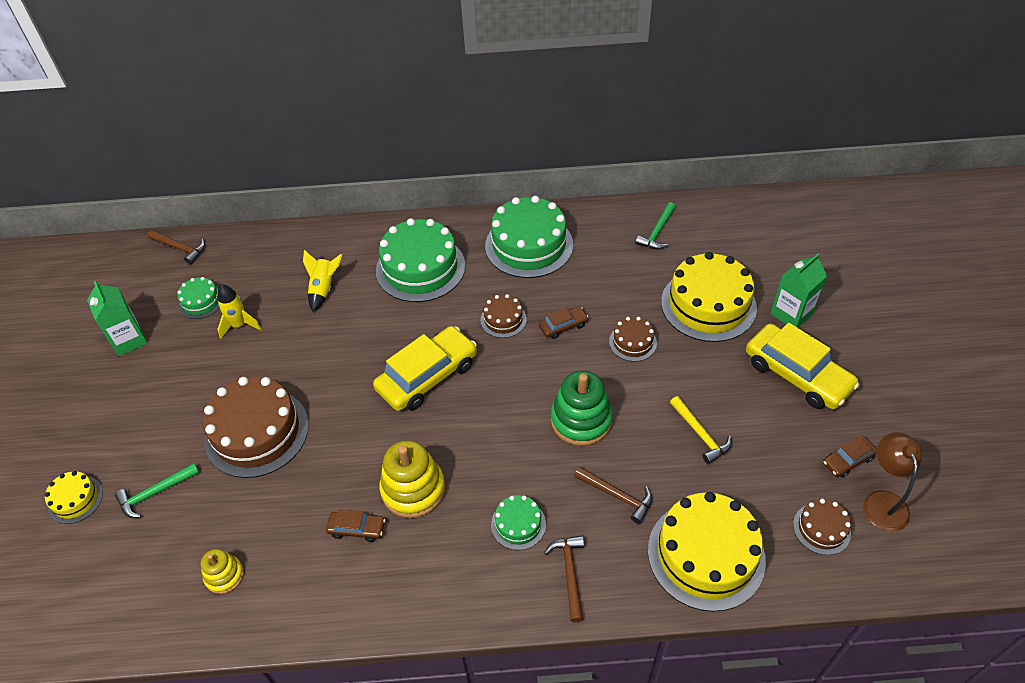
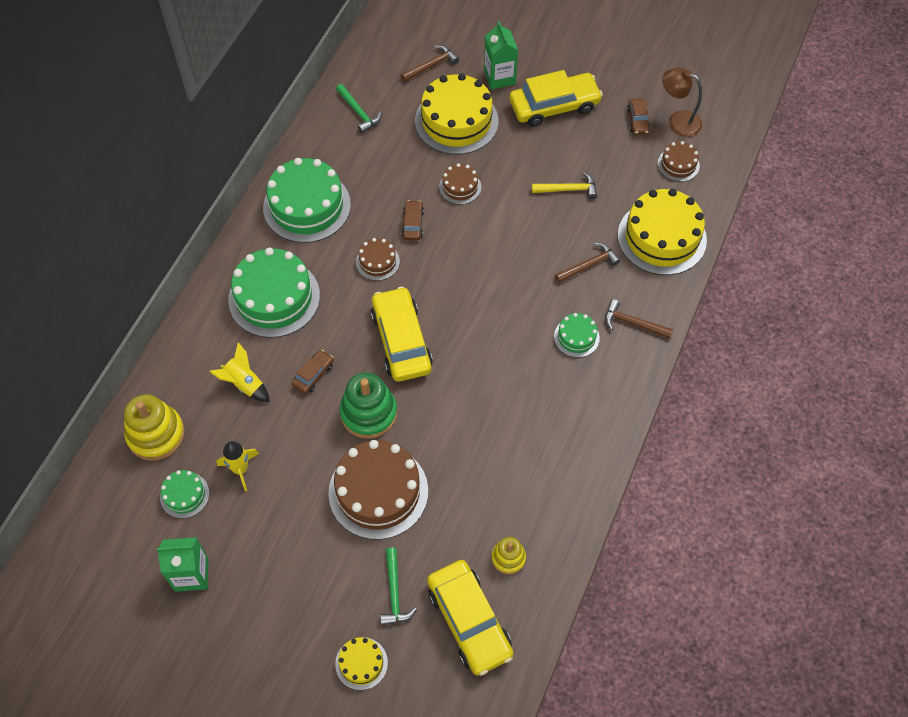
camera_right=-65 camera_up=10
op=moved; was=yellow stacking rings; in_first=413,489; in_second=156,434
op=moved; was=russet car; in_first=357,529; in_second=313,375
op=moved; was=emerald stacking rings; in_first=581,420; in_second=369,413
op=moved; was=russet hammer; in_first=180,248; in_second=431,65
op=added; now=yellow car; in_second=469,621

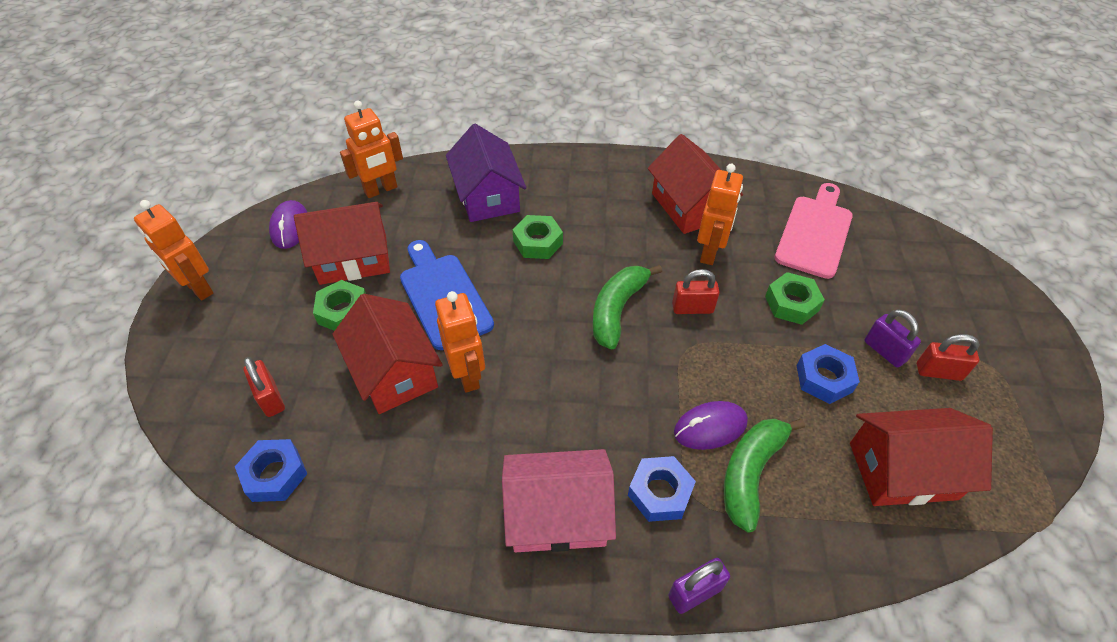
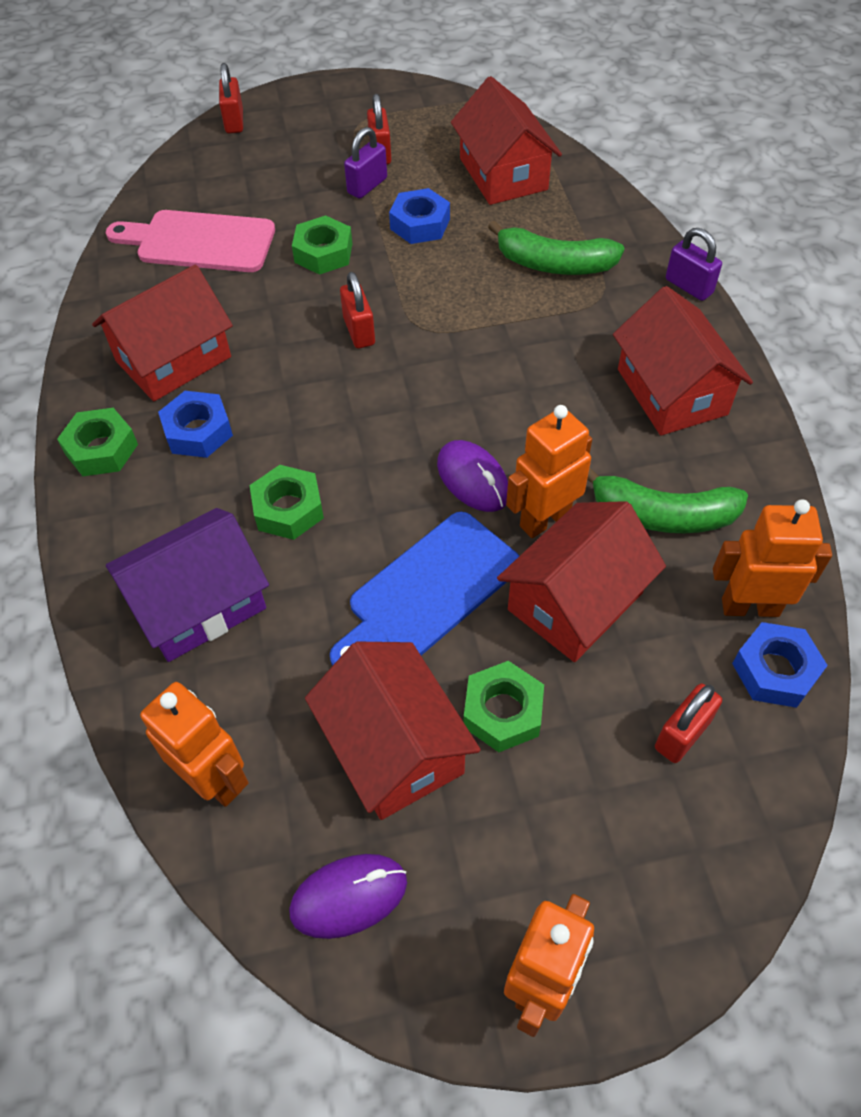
camera_right=-105 camera_up=5
op=added; now=emerald hex nut; in_second=101,449
op=moved; was=blue hex nut; in_first=660,492; in_second=198,431
op=added; now=scarlet lock; in_second=234,122
op=moved; was=purple mouse; in_first=710,427; in_second=473,479
op=moved; was=emerald banana fruit; in_first=617,310; in_second=663,515
op=recoloured; was=pink cottage; now=scarlet cottage; in_first=557,514; in_second=672,392
op=moved; was=orange toy robot; in_first=710,252; in_second=750,606

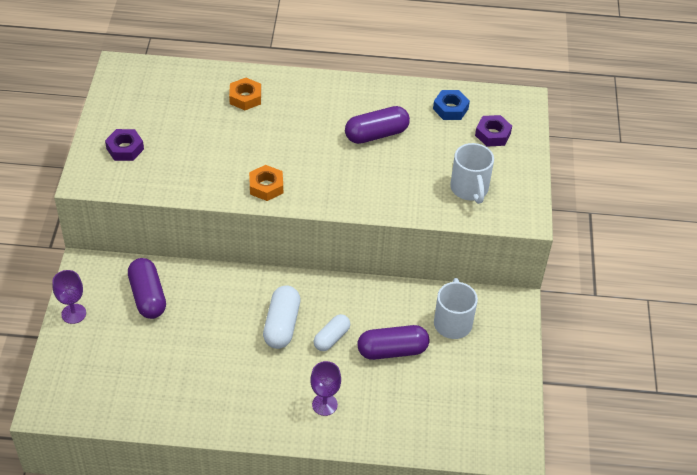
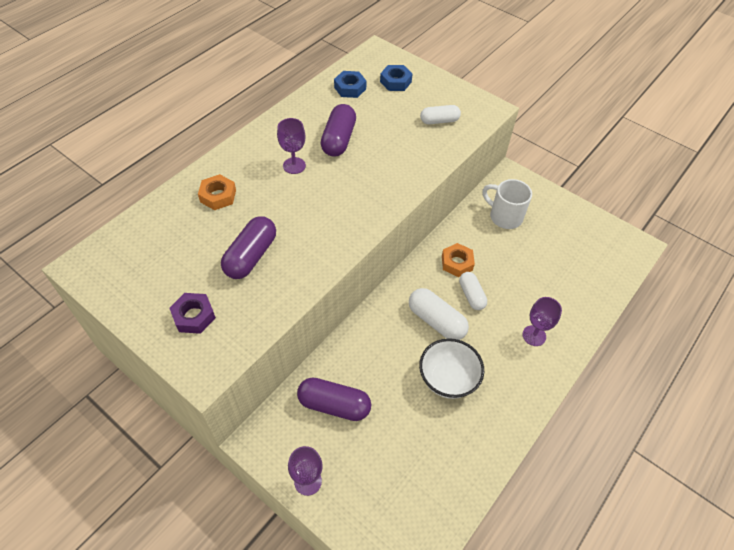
camera_right=-55 camera_up=5
op=moved; was=purple pill shape; in_first=392,350; in_second=251,256
op=added; now=purple wine glass; in_second=294,165
op=recoloured; was=purple hex nut; now=blue hex nut; in_first=492,134; in_second=395,82
op=added; now=pure white deep dish; in_second=448,379
op=replaced; was=pure white mug; now=pure white pill shape; in_first=469,189; in_second=439,121
op=moved; was=orange hex nut; in_first=266,186; in_second=457,263

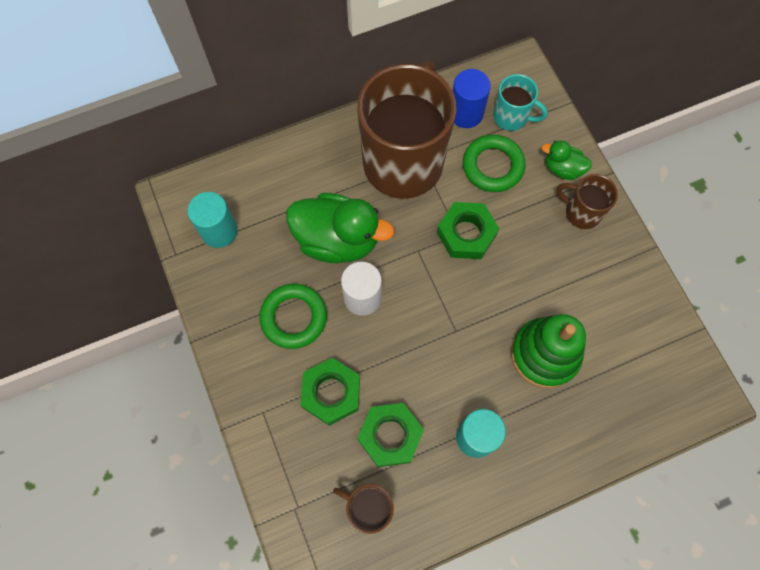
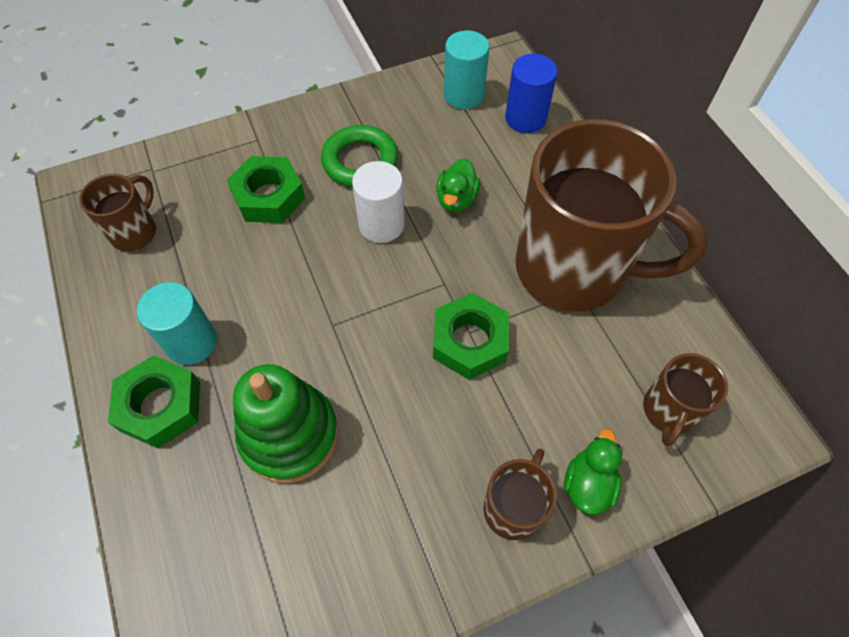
camera_right=90 camera_up=-10
op=moved; was=emerald hex nut; in_first=390,436; in_second=160,406
op=resized; was=emerald duck; in_first=337,240; in_second=456,199; ratio=0.51
op=moved; was=blue cylinder; in_first=466,113; in_second=525,118
op=recoloured; was=turquoise mug; now=russet mug; in_first=511,117; in_second=668,411
op=removed; was=emerald ring; in_first=492,166

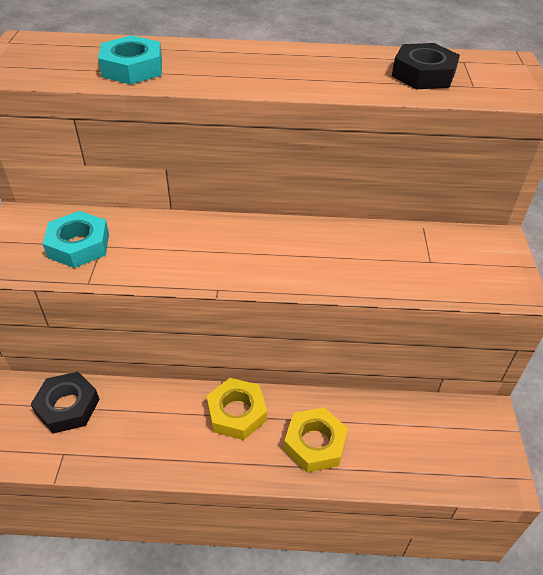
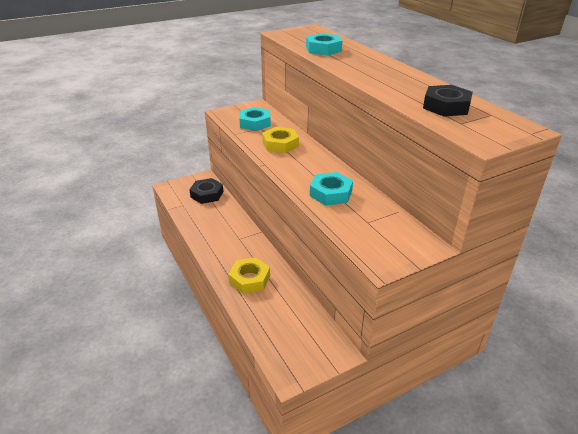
camera_right=60 camera_up=-10
op=moved; was=yellow hex nut; in_first=236,413; in_second=280,144
op=added; now=turquoise hex nut; in_second=331,193

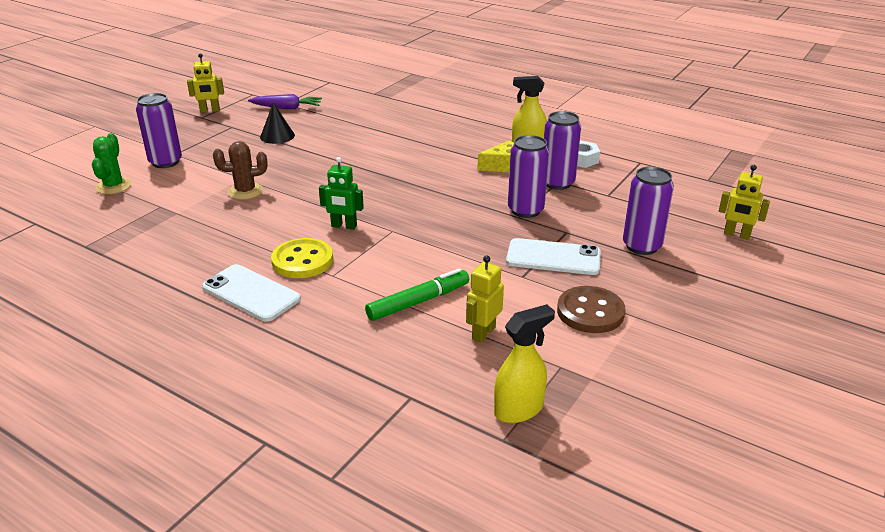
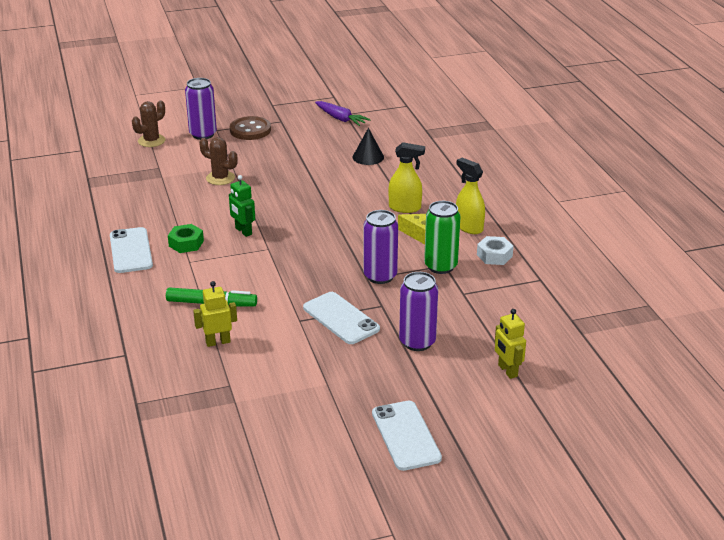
camera_right=40 camera_up=0
op=recoloured; was=emerald saguaro cactus; now=russet saguaro cactus; in_first=114,186; in_second=151,141
op=replaced; was=yellow button; now=emerald hex nut; in_first=302,260; in_second=186,243
op=moved; was=russet button; in_first=590,312; in_second=250,130
op=moved; was=black cone; in_first=277,136; in_second=368,157
op=added; now=pure white phone; in_second=406,435
op=moved; was=yellow spray cleaner; in_first=519,409; in_second=405,208
op=recoloured; was=purple soda can; now=emerald soda can; in_first=557,183; in_second=440,266
op=removed; was=yellow toy robot; in_first=210,111

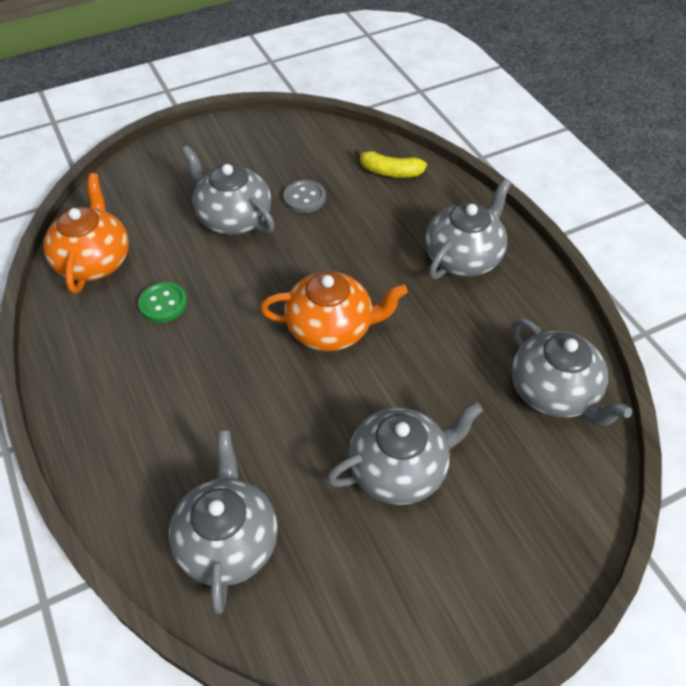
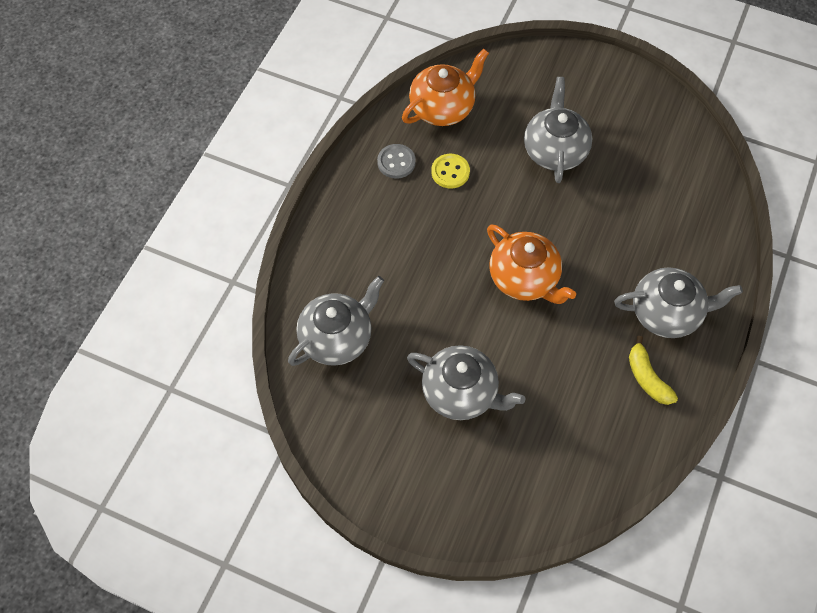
camera_right=50 camera_up=10
op=moved; was=grey button; in_first=304,198; in_second=396,162
op=recoloured; was=emerald button; now=yellow button; in_first=163,303; in_second=450,172
op=moved; was=yellow banana fruit; in_first=389,172; in_second=647,378
op=removed; was=grey teapot; in_first=554,392

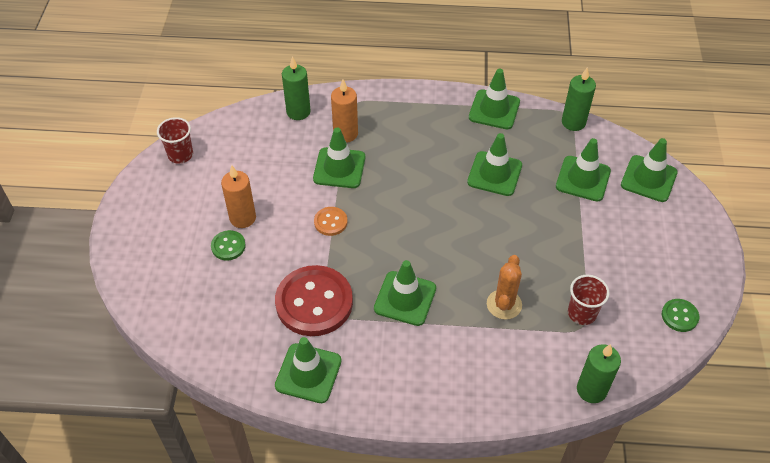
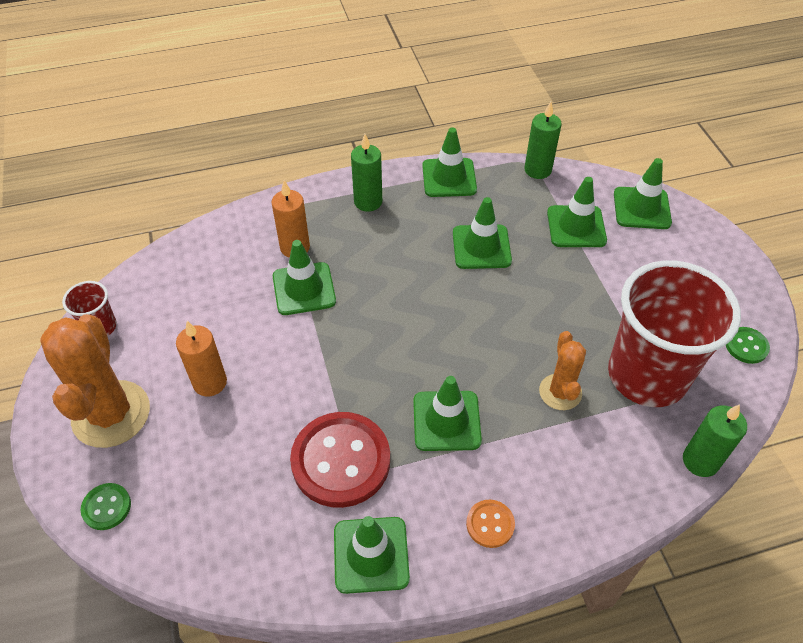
camera_right=-20 camera_up=0
op=added; now=orange saguaro cactus; in_second=111,414
op=moved; was=emerald button; in_first=228,246; in_second=106,507
op=moved; was=emerald wax candle; in_first=298,112; in_second=368,202
op=moved; was=orange button; in_first=330,222; in_second=490,524
op=resized; was=scarlet tumbler; in_first=582,313; in_second=647,375; ratio=2.34

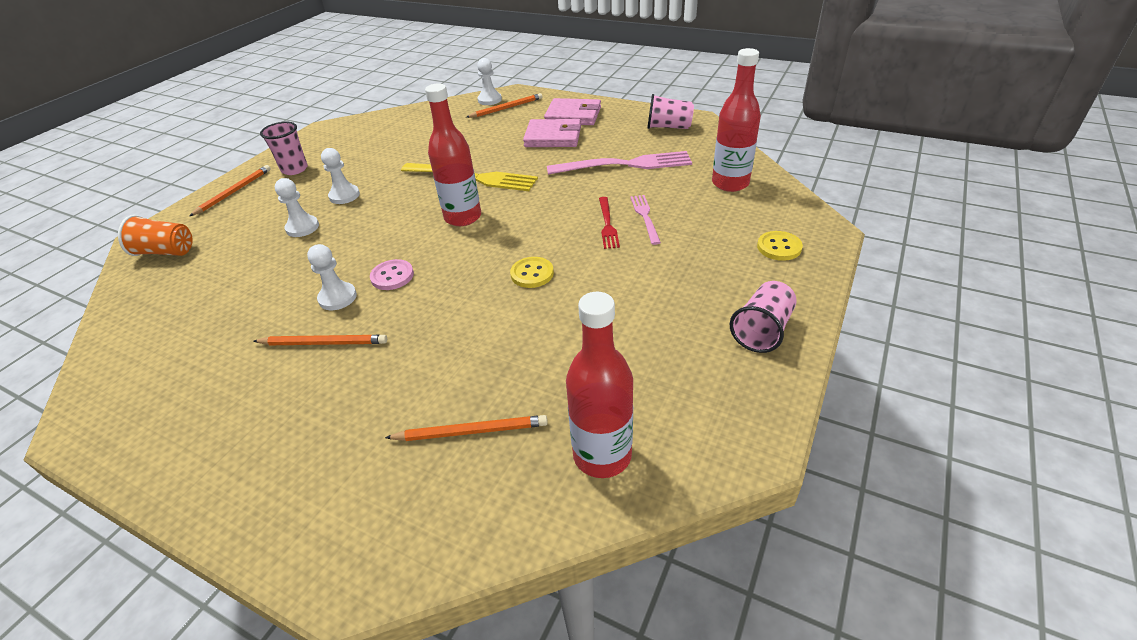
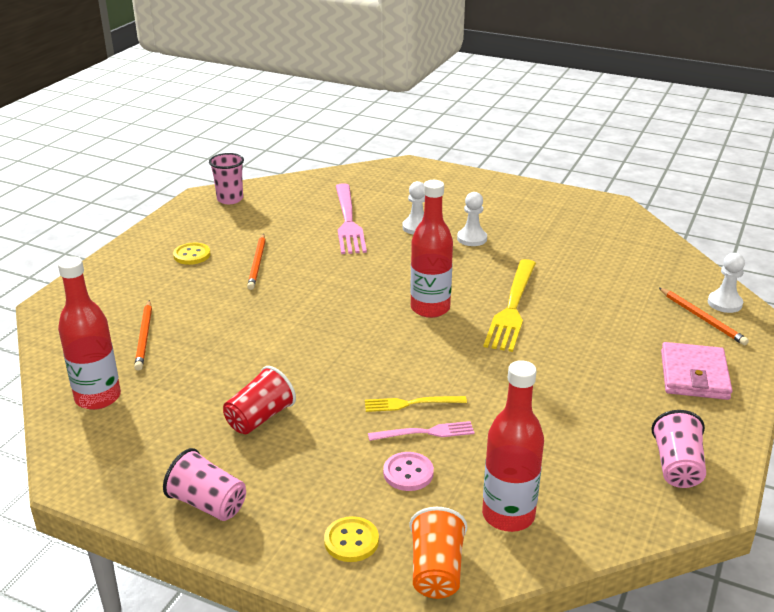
camera_right=85 camera_up=-10
op=moved; was=yellow button; in_first=532,274; in_second=192,255
op=moved; was=pink tumbler; in_first=294,169; in_second=230,199
op=added; now=scarlet tumbler; in_second=260,418
op=moved; was=pink table fork; in_first=625,165; in_second=348,221
op=recoloured; was=scarlet table fork; now=yellow table fork; in_first=607,224; in_second=411,403
op=moved; was=pink button; in_first=392,276; in_second=408,473
op=moved; was=orange tumbler; in_first=166,252; in_second=436,571
op=removed; was=orange lead pencil; in_first=234,192
op=removed; was=pure white chess pawn; in_first=337,298
op=removed; was=pink billfold; in_first=553,137

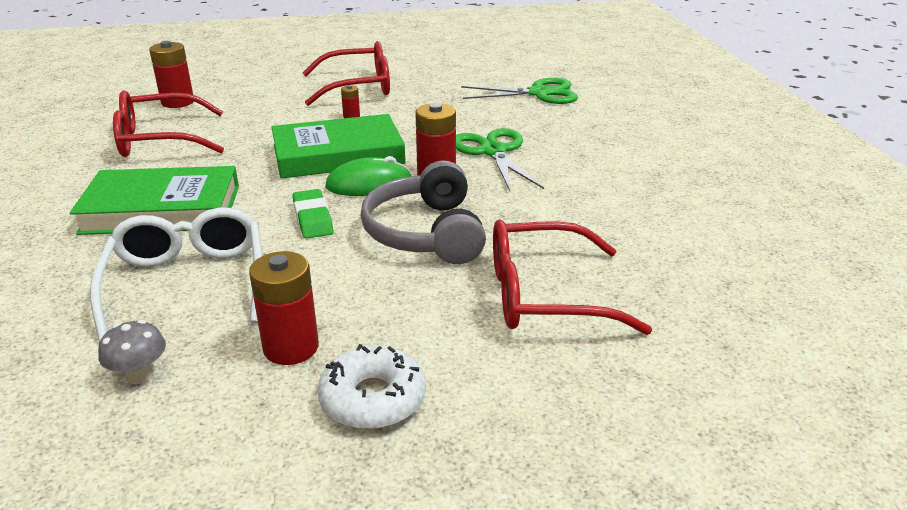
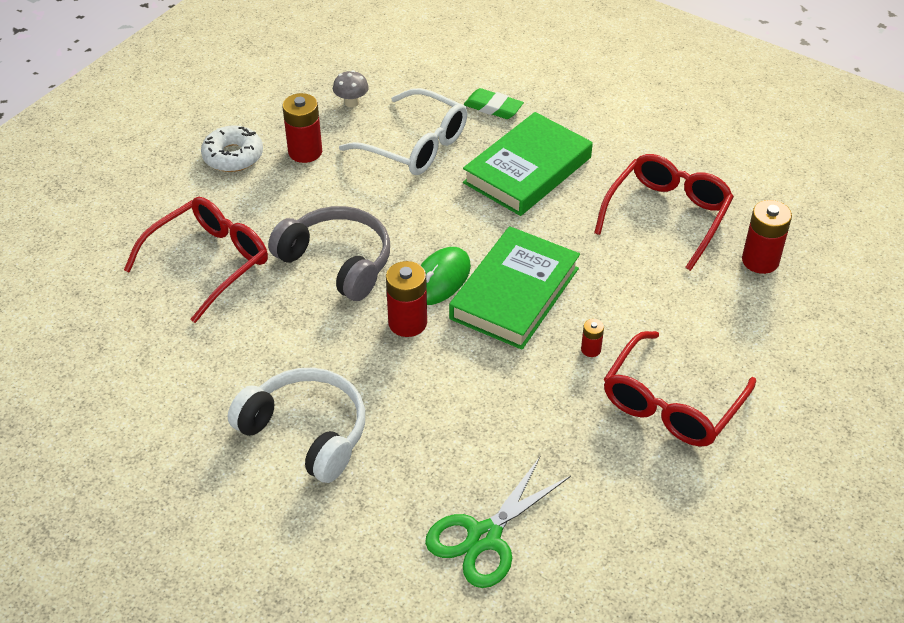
camera_right=135 camera_up=15
op=added; now=pure white headset; in_second=306,432
op=moved; was=emerald gum eraser; in_first=313,218; in_second=493,107
op=removed; was=emerald shears; in_first=493,151

